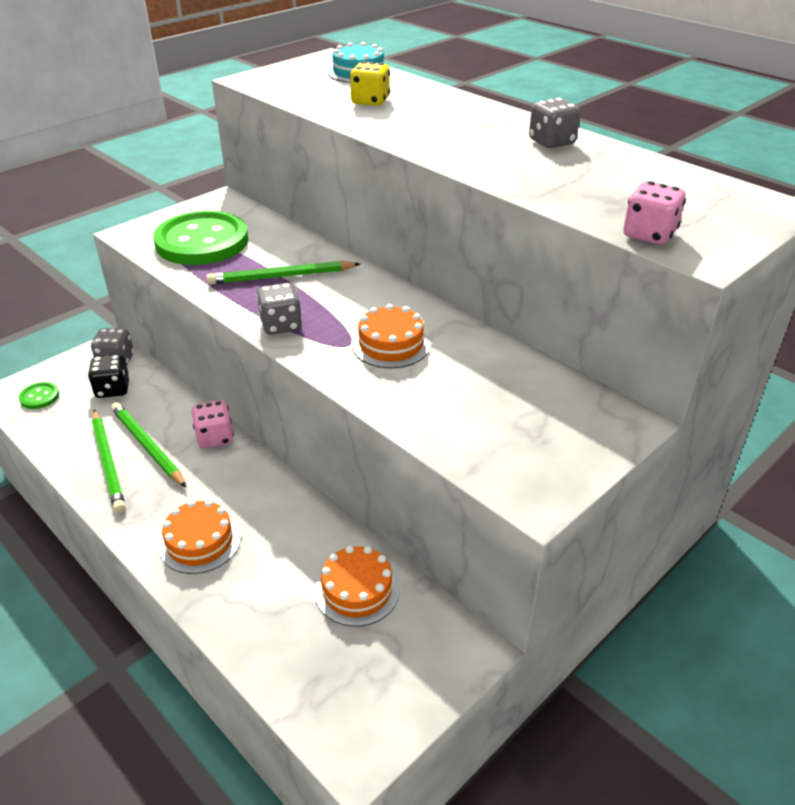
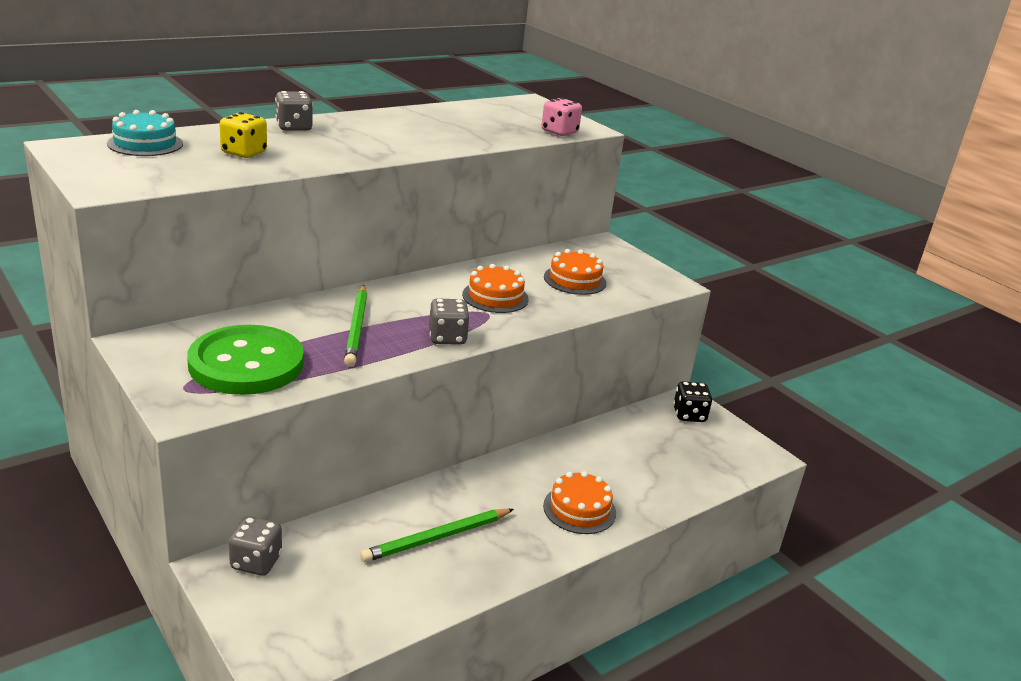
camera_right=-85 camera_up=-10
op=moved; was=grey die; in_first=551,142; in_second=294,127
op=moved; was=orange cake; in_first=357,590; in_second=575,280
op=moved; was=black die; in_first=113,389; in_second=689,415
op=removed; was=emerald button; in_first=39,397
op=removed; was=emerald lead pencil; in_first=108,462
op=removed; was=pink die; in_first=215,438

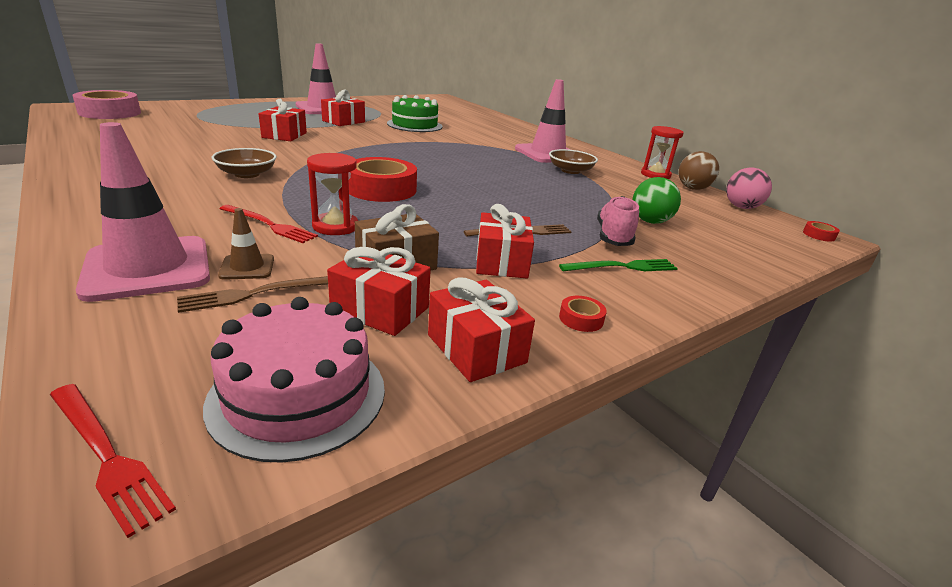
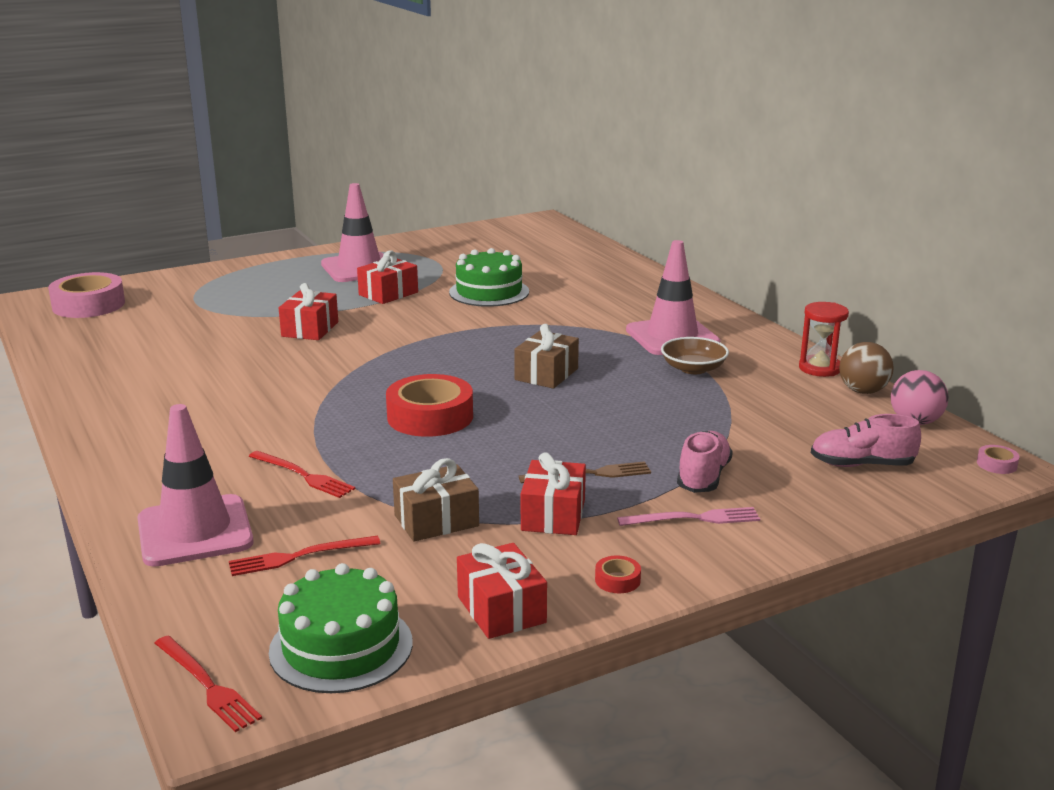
camera_right=10 camera_up=-5
op=recoloured; was=russet table fork; now=scarlet table fork; in_first=257,293; in_second=299,556
op=recoloured; was=pink cake; now=emerald cake; in_first=298,395; in_second=341,647
op=added; now=russet present; in_second=546,374
op=recoloured; was=emerald table fork; now=pink table fork; in_first=622,267; in_second=694,518
op=added; now=pink lace-up shoe; in_second=862,465
op=recoloured; was=scarlet roll of tape; now=pink roll of tape; in_first=819,235; in_second=996,464
op=removed; was=russet deep dish; in_first=247,174
op=removed; was=russet traffic cone; in_first=247,267
op=removed; was=scarlet hourglass; in_first=335,226
op=removed; was=scarlet present; in_first=380,309
op=removed; was=emerald play ball; in_first=650,221

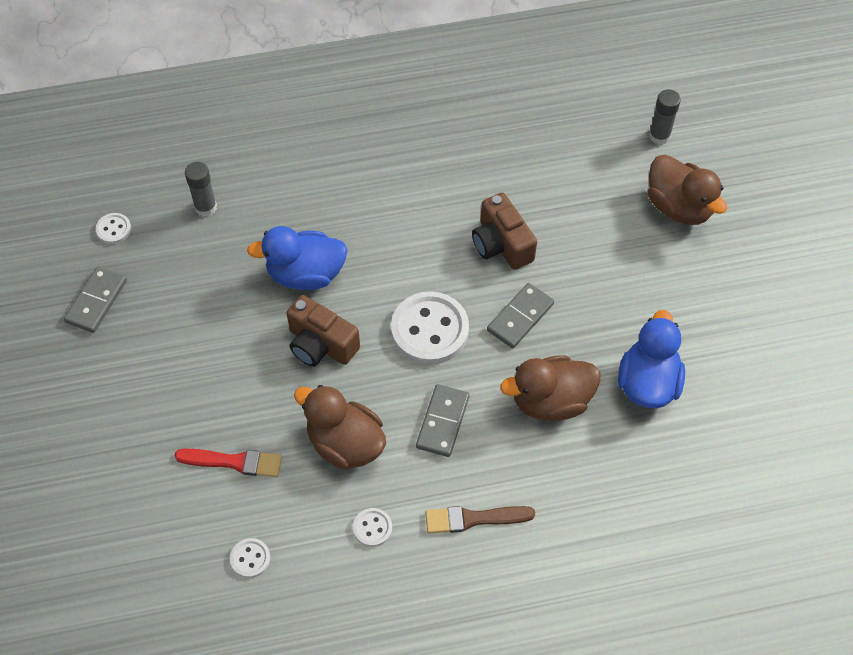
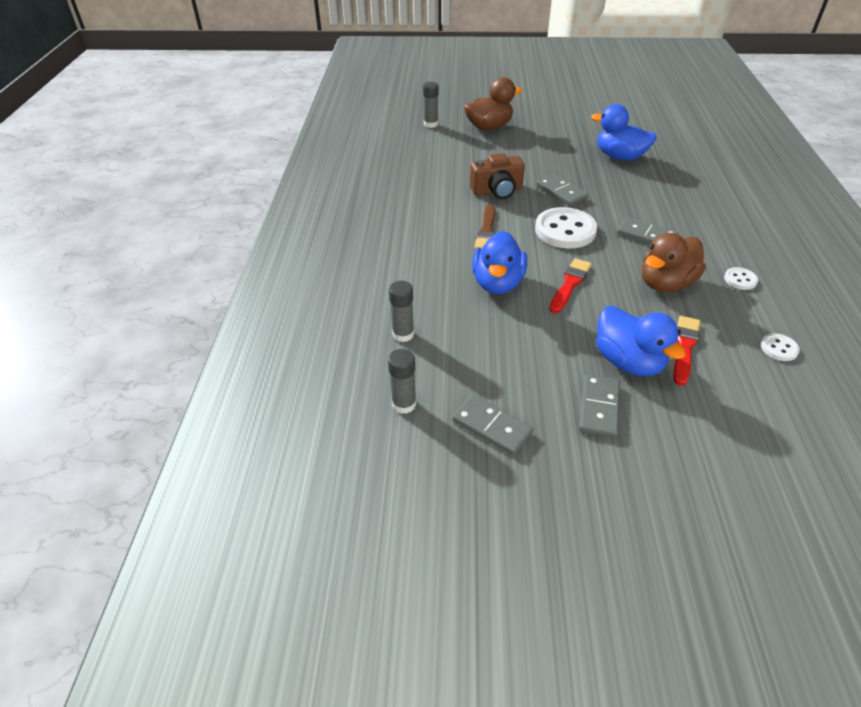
camera_right=-75 camera_up=-15
op=replaced; was=pure white button; now=grey stick of glue; in_first=113,229; in_second=404,404
op=moved; was=russet paintbrush; in_first=474,519; in_second=486,231
op=replaced; was=russet camera; now=scarlet paintbrush; in_first=321,344; in_second=570,284
op=added; now=grey domino piece; in_second=599,408
op=added; now=blue duck; in_second=628,361
op=removed; was=russet duck; in_first=550,401

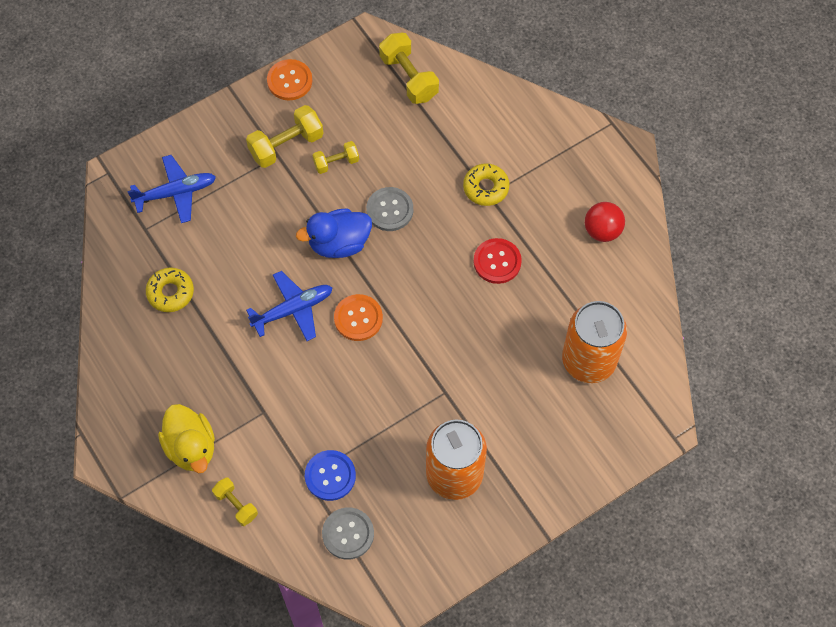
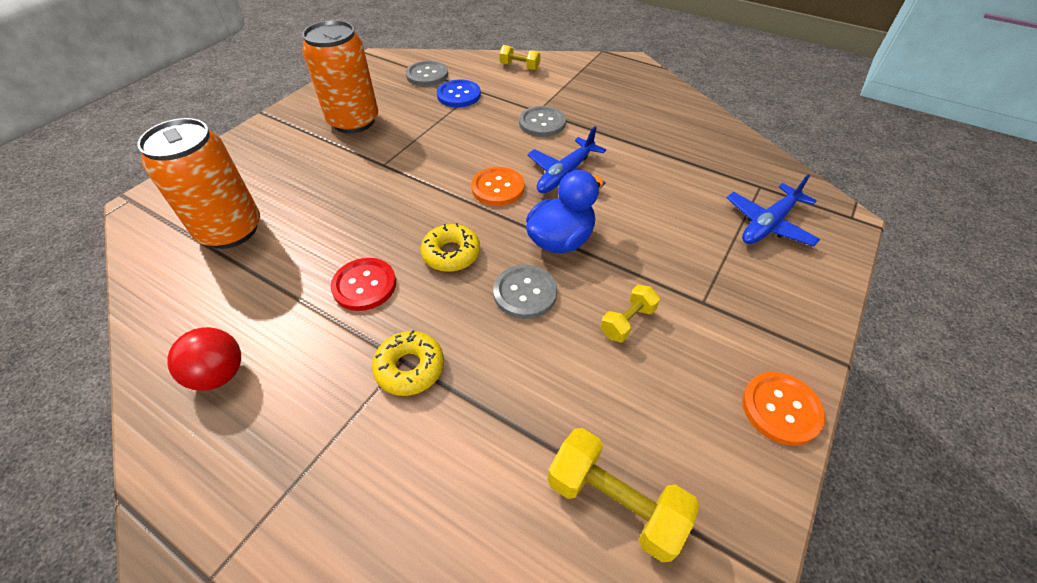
camera_right=155 camera_up=-15
op=moved; was=yellow doughnut; in_first=170,292; in_second=451,254
op=added; now=grey button; in_second=542,123
op=removed; was=yellow duck; in_first=191,447
op=removed; was=yellow dumbbell; in_first=286,145

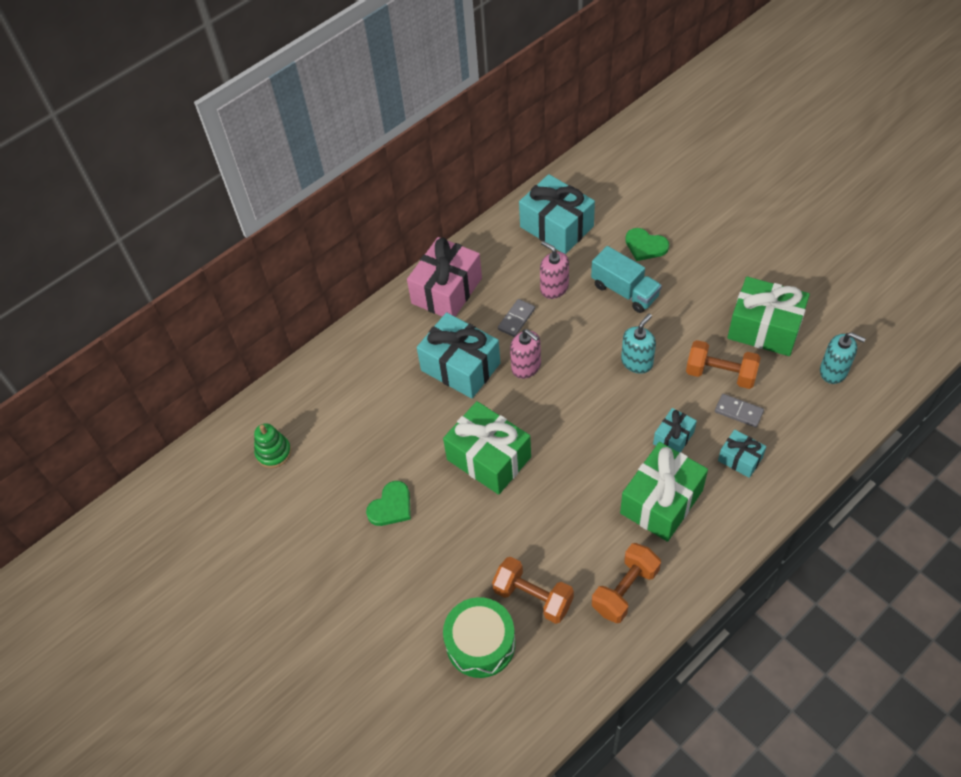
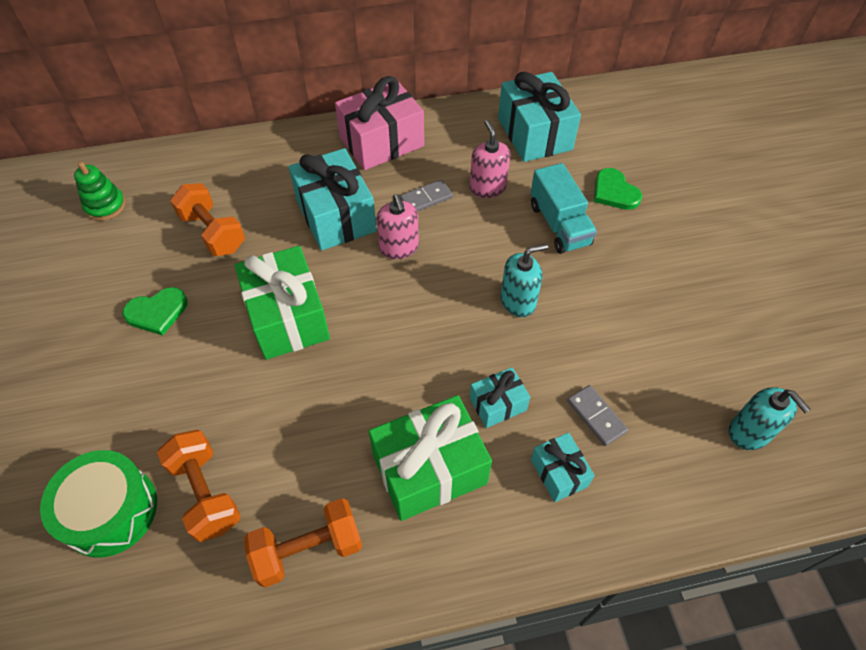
camera_right=25 camera_up=0
op=moved; was=orange dumbbell; in_first=720,374; in_second=213,232
op=removed; was=emerald present; in_first=764,328

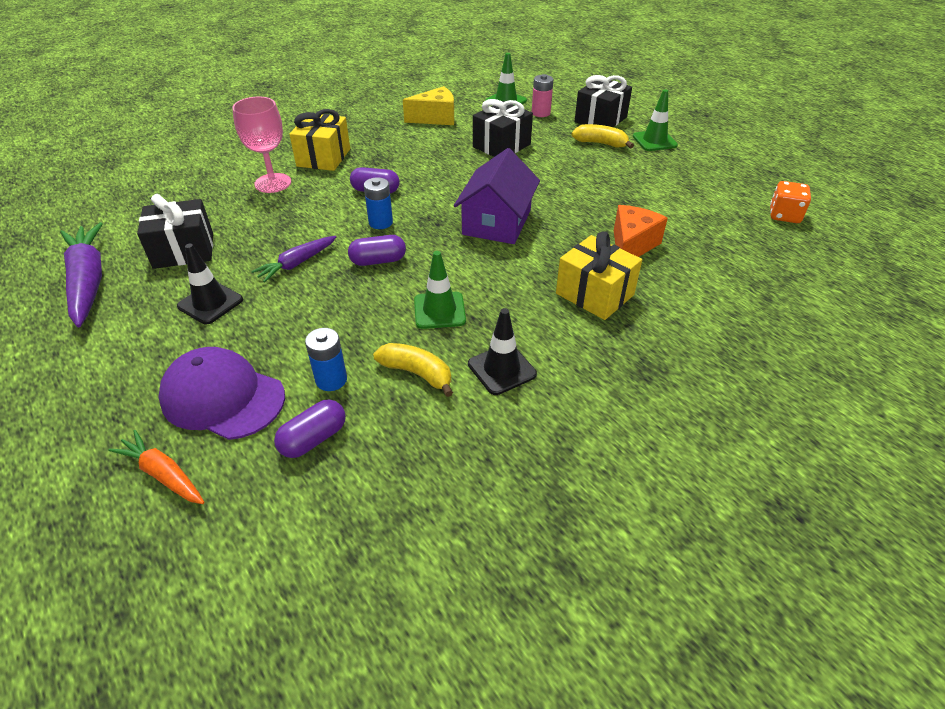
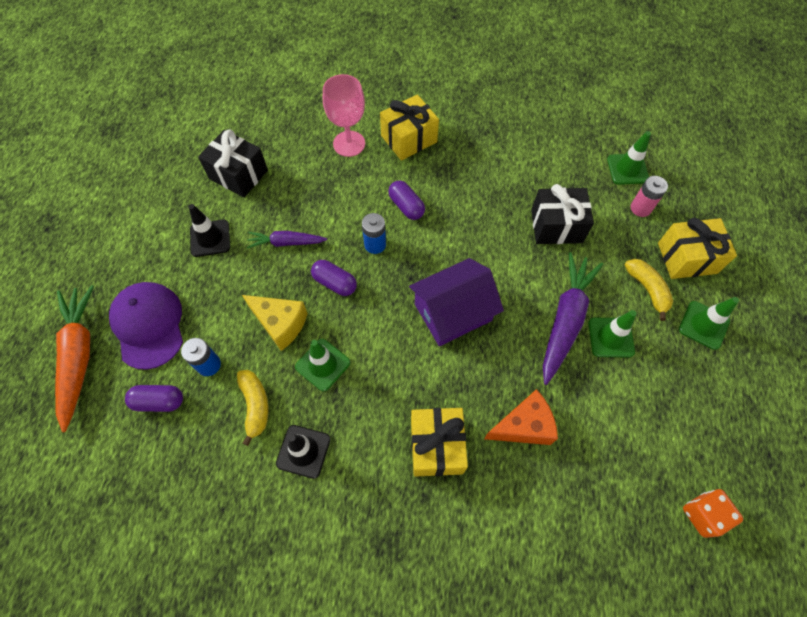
camera_right=45 camera_up=20
op=resized; was=orange carrot; in_first=163,474; in_second=79,356; ratio=1.74
op=moved; was=yellow cheese wedge; in_first=436,118; in_second=280,324
op=moved; was=purple carrot; in_first=88,281; in_second=565,319
op=added; now=emerald traffic cone; in_second=611,337
op=recoloured; was=black present; now=yellow present; in_first=600,119; in_second=687,258

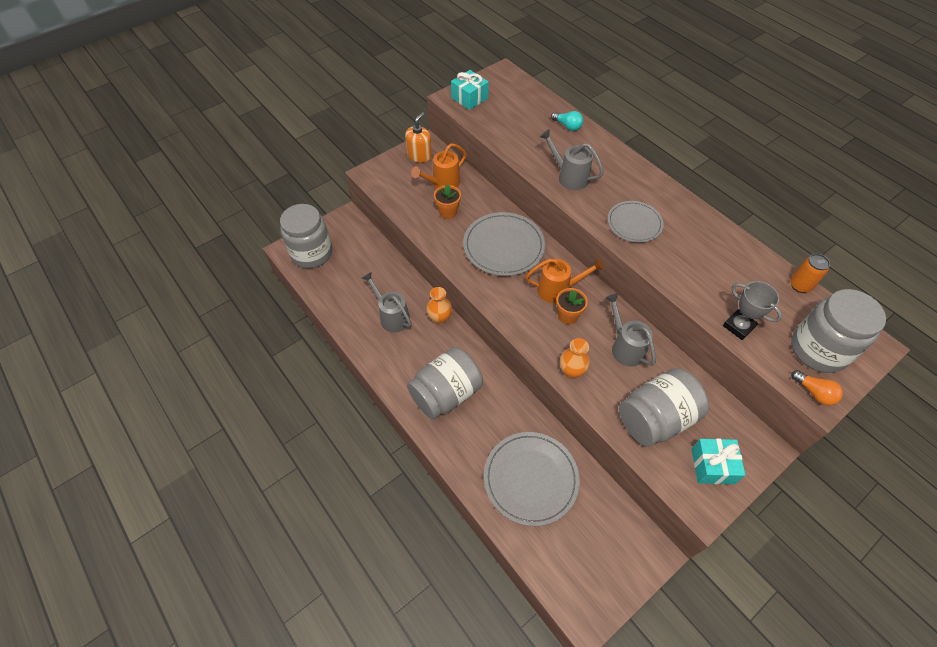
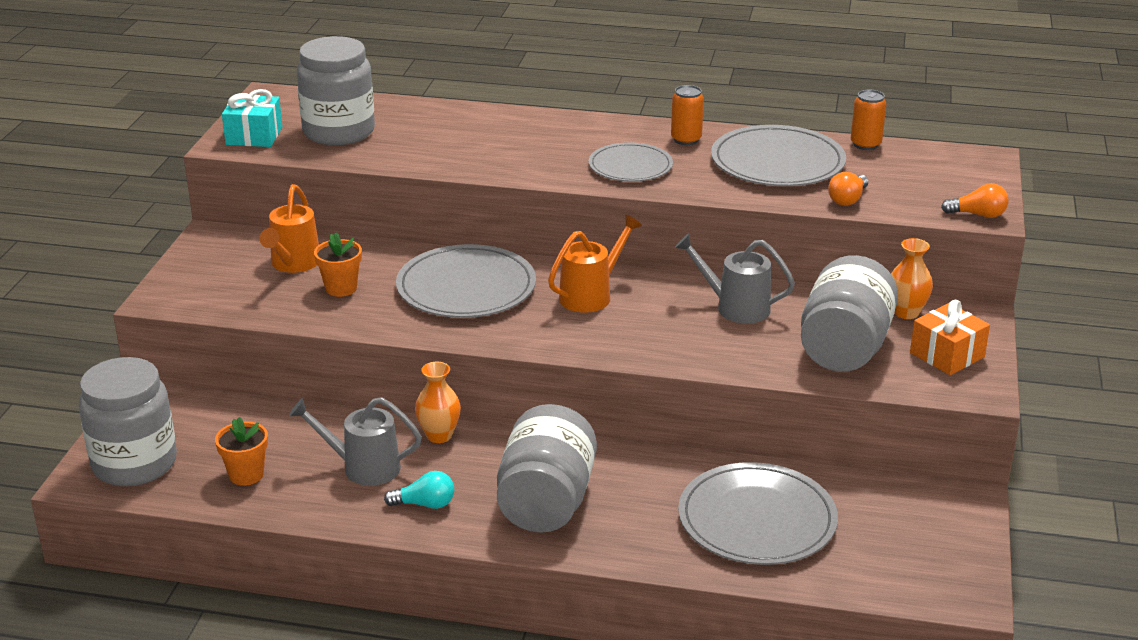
camera_right=-40 camera_up=-25
op=moved; was=orange potted plant; in_first=567,316; in_second=246,475
op=moved; was=grey jar; in_first=818,350; in_second=339,132
op=moved; was=turquoise lightbulb; in_first=567,126; in_second=425,504
op=added; now=orange soda can; in_second=686,139
op=added; now=grey plate; in_second=777,162
op=replaced; was=grey prize cup; now=orange lightbulb; in_first=738,326; in_second=848,199
op=moved; was=orange tall vase; in_first=571,372; in_second=906,312
op=recoloured; was=turquoise present; now=orange present; in_first=712,466; in_second=947,355
op=removed; was=orange pump bottle; in_first=419,156
op=removed; was=grey sprinkling can; in_first=569,176

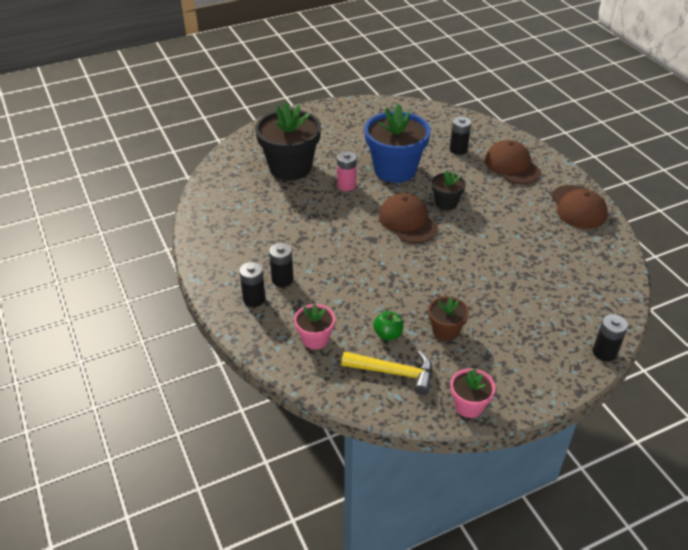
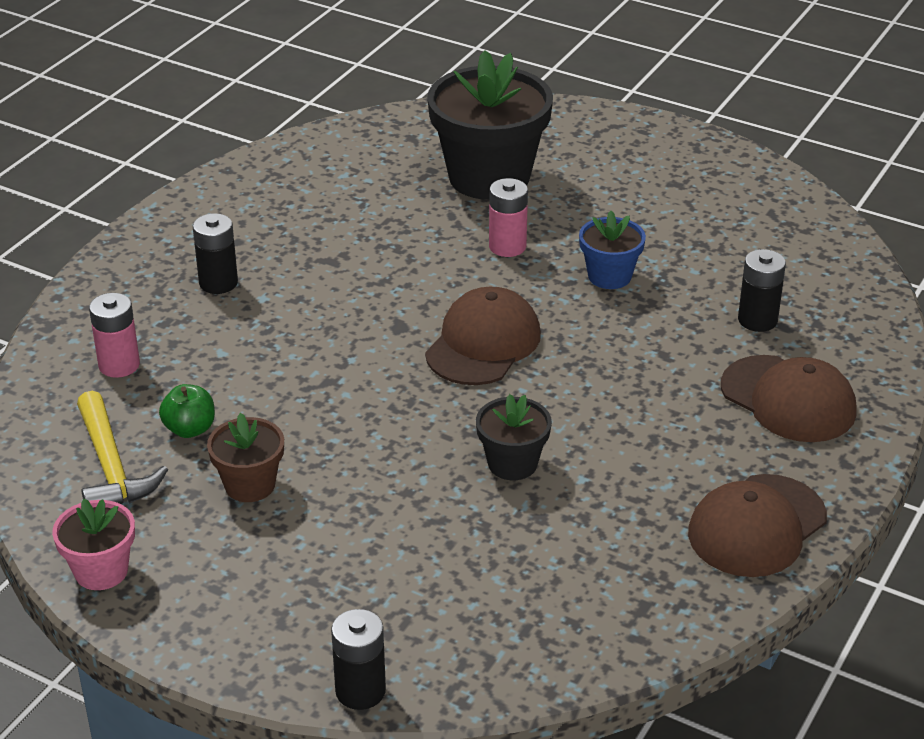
camera_right=55 camera_up=-5
op=replaced; was=pink potted plant; now=pink battery; in_first=315,339; in_second=119,365
op=moved; was=black potted plant; in_first=446,203; in_second=512,463
op=resized; was=blue potted plant; in_first=395,170; in_second=609,276; ratio=0.5
op=turned; was=russet cap; in_first=512,166; in_second=788,399; clockwise=105
op=removed; was=black battery; in_first=254,299

